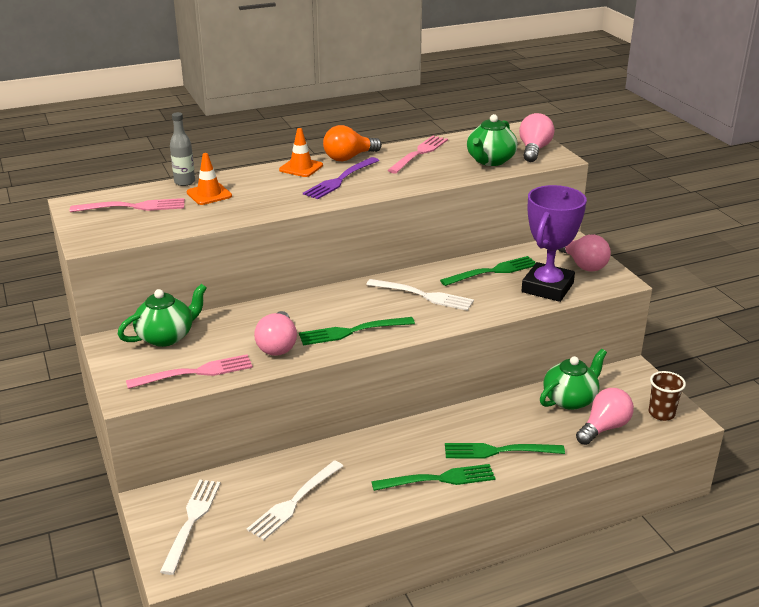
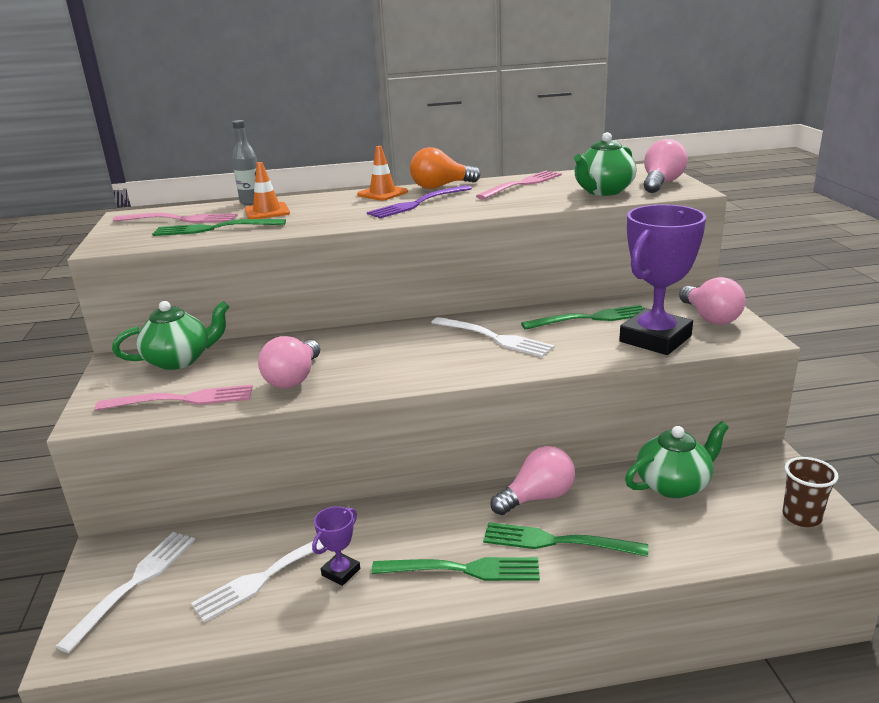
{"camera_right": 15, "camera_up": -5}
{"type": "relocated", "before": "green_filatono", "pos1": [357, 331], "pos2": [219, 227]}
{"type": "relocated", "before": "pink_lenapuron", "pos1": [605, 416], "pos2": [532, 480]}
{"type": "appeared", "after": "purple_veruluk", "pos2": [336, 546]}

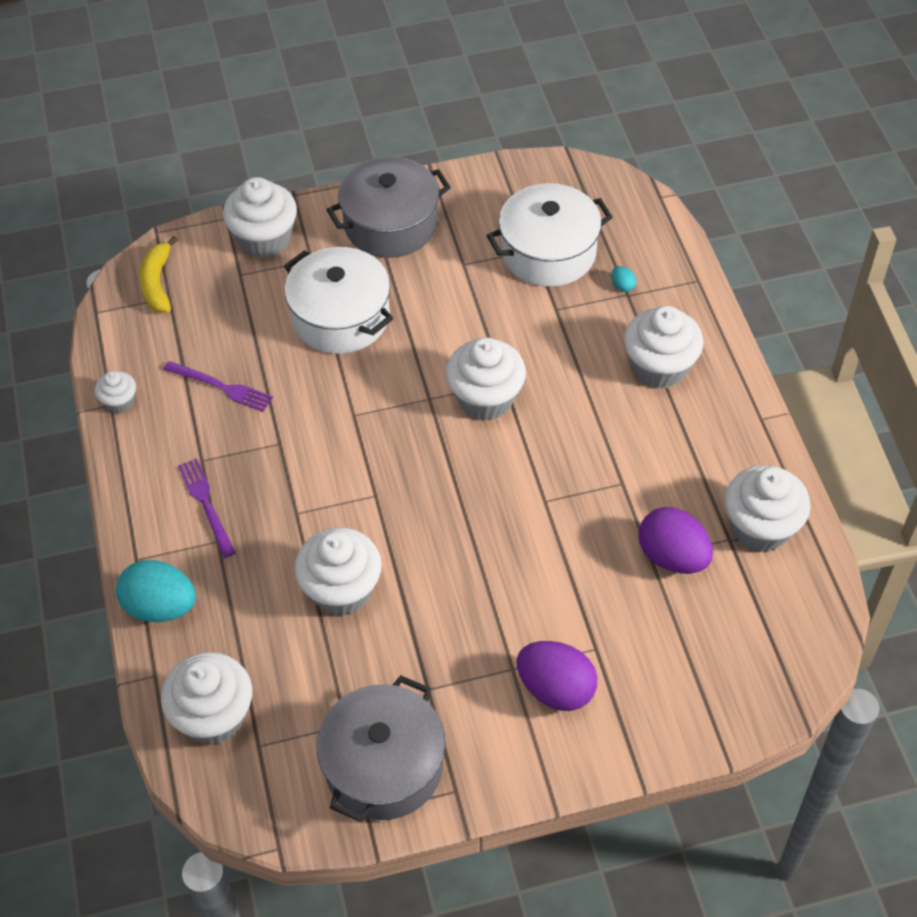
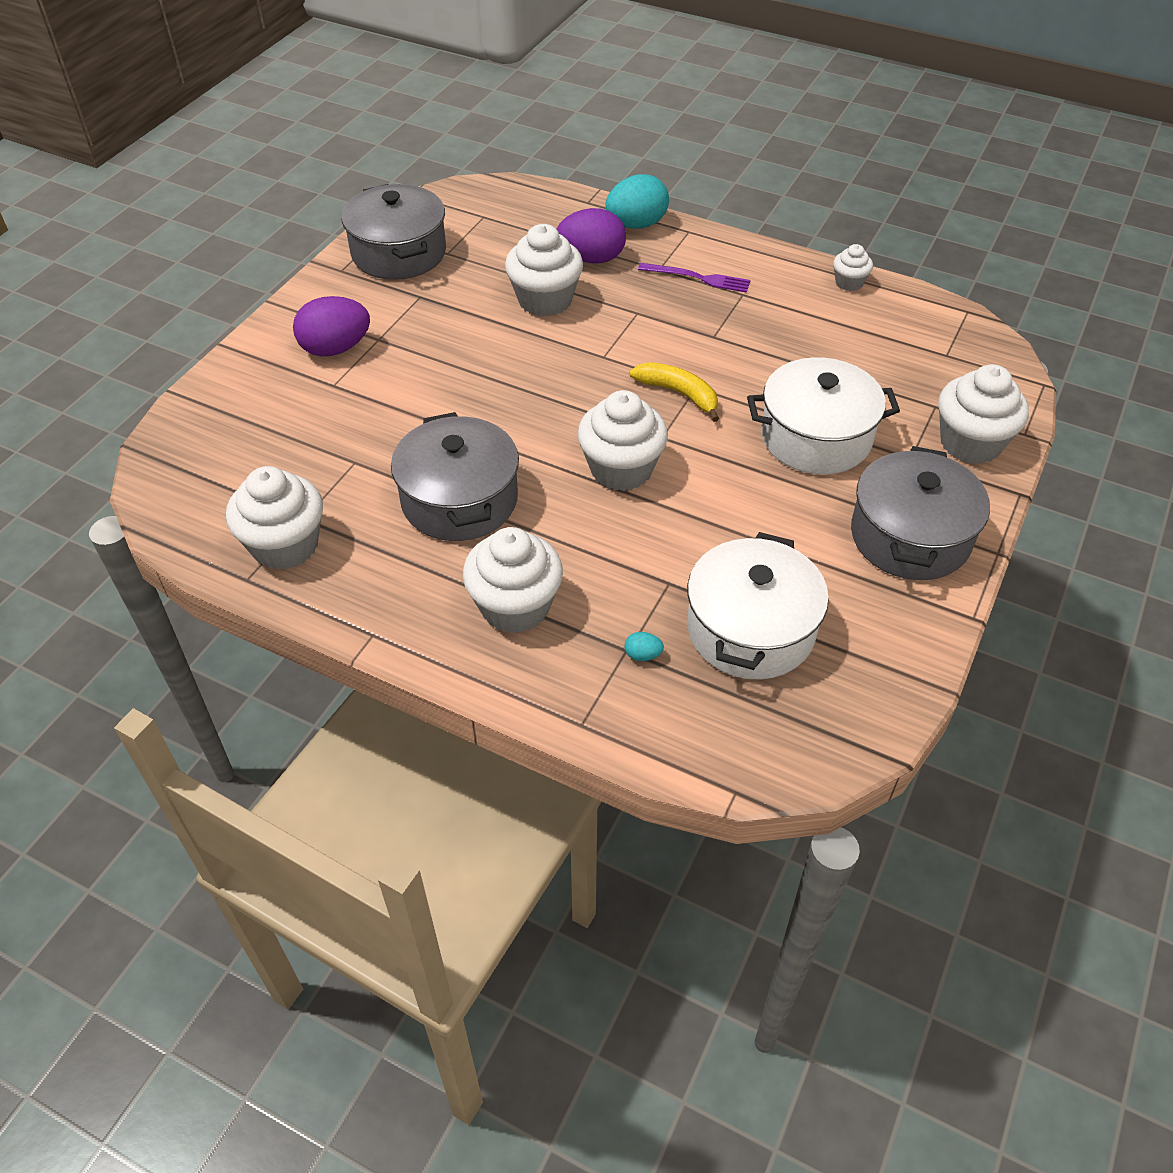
{"camera_right": 130, "camera_up": -5}
{"type": "relocated", "before": "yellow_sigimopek", "pos1": [158, 274], "pos2": [674, 392]}
{"type": "missing", "before": "purple_filatono", "pos1": [218, 386]}
{"type": "relocated", "before": "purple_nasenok", "pos1": [675, 540], "pos2": [591, 236]}
{"type": "missing", "before": "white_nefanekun", "pos1": [206, 698]}
{"type": "appeared", "after": "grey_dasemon", "pos2": [455, 476]}

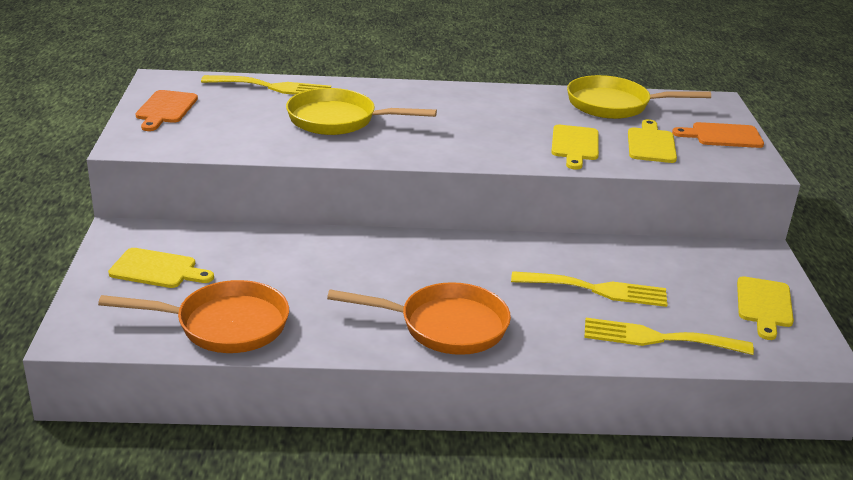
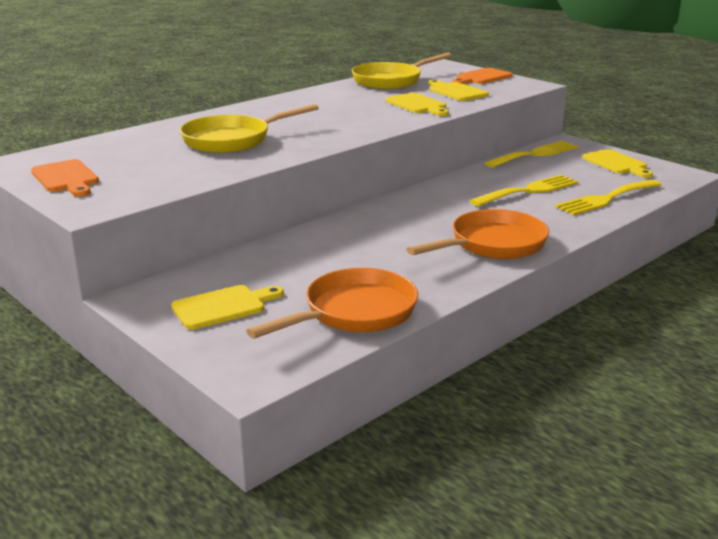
{"camera_right": -40, "camera_up": -5}
{"type": "relocated", "before": "yellow_filatono", "pos1": [266, 85], "pos2": [531, 154]}

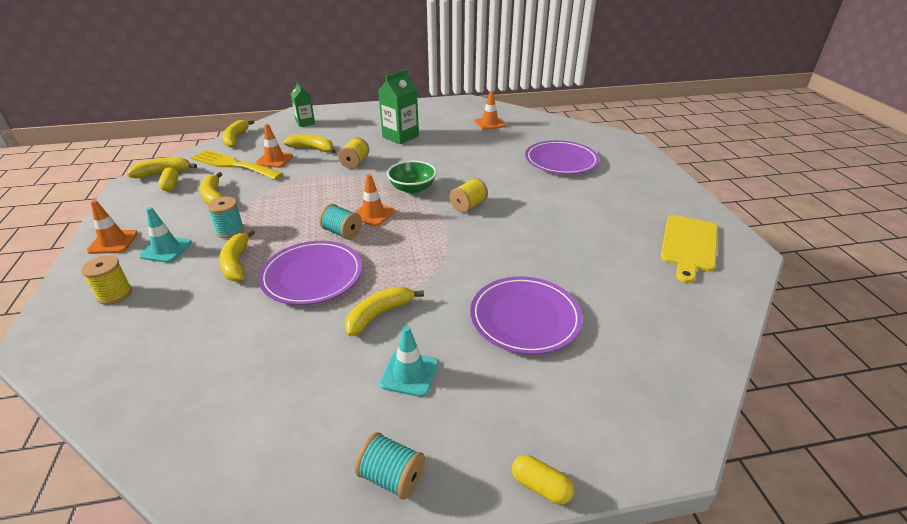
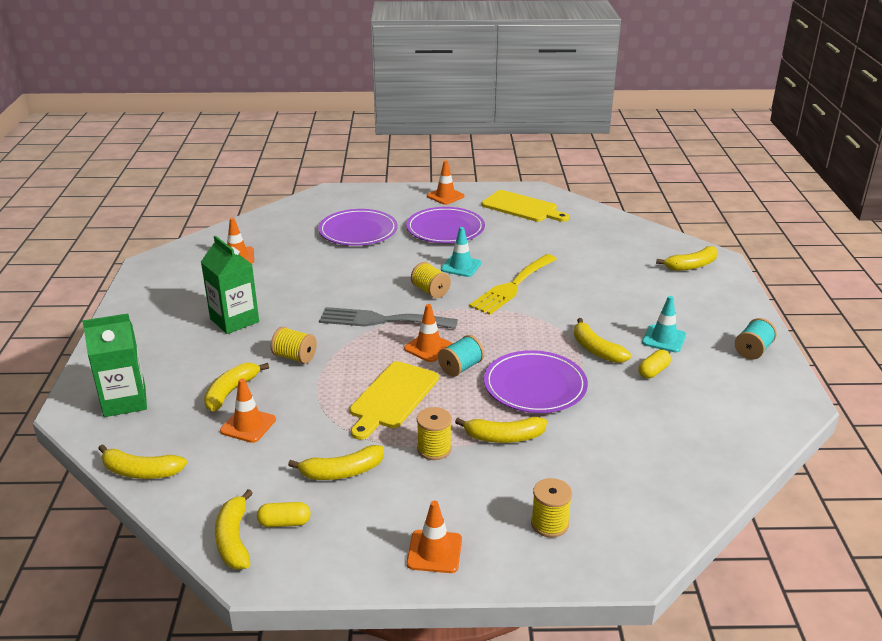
{"camera_right": -80, "camera_up": -5}
{"type": "size", "before": "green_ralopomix", "pos1": [303, 105], "pos2": [114, 365], "scale": 1.58}
{"type": "relocated", "before": "yellow_filatono", "pos1": [237, 164], "pos2": [513, 284]}
{"type": "exchanged", "before": "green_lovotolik", "after": "grey_filatono", "pos1": [412, 177], "pos2": [388, 318]}
{"type": "colour", "before": "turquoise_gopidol", "after": "yellow_gopidol", "pos1": [225, 217], "pos2": [434, 433]}
{"type": "relocated", "before": "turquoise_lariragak", "pos1": [165, 235], "pos2": [461, 252]}
{"type": "relocated", "before": "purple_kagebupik", "pos1": [526, 315], "pos2": [445, 225]}
{"type": "relocated", "before": "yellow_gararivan", "pos1": [543, 480], "pos2": [654, 364]}
{"type": "appeared", "after": "orange_lariragak", "pos2": [446, 183]}
{"type": "appeared", "after": "yellow_sigimopek", "pos2": [687, 258]}
{"type": "appeared", "after": "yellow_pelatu", "pos2": [394, 400]}

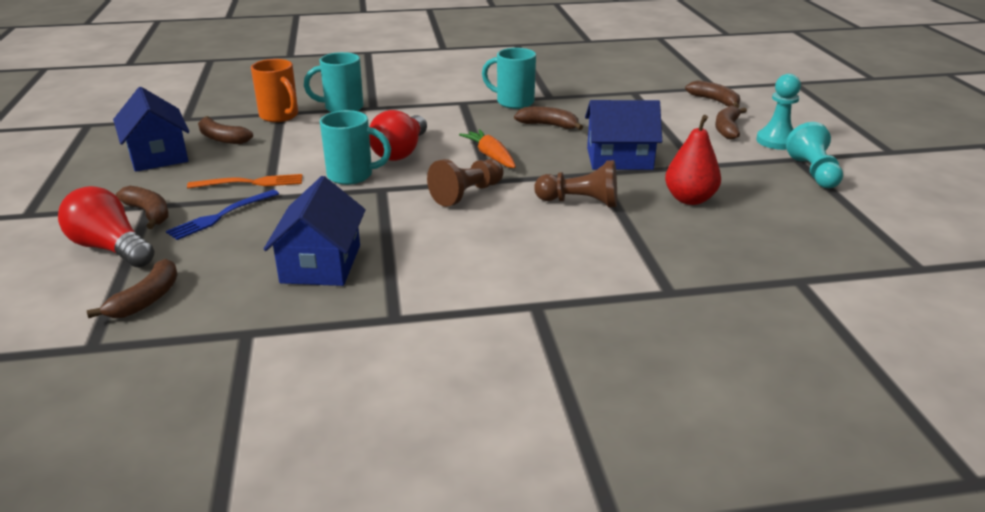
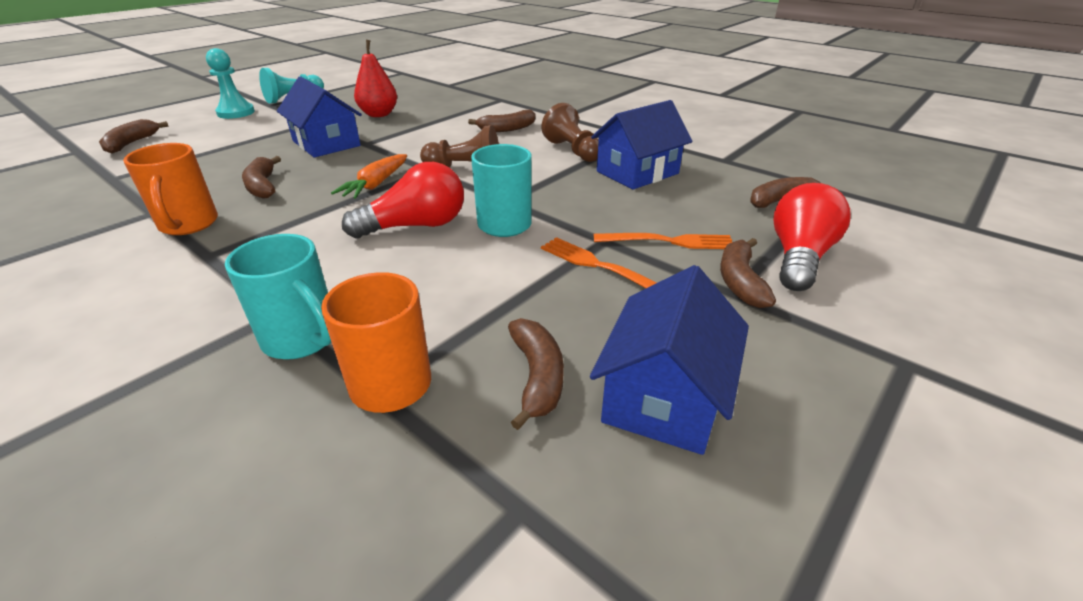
{"camera_right": -130, "camera_up": 5}
{"type": "colour", "before": "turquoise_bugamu", "after": "orange_bugamu", "pos1": [509, 78], "pos2": [170, 189]}
{"type": "relocated", "before": "brown_sigimopek", "pos1": [731, 122], "pos2": [501, 121]}
{"type": "relocated", "before": "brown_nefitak", "pos1": [575, 183], "pos2": [570, 132]}
{"type": "spun", "before": "red_lenapuron", "pos1": [106, 226], "pos2": [812, 237], "turn": -150}
{"type": "colour", "before": "blue_filatono", "after": "orange_filatono", "pos1": [222, 215], "pos2": [663, 241]}

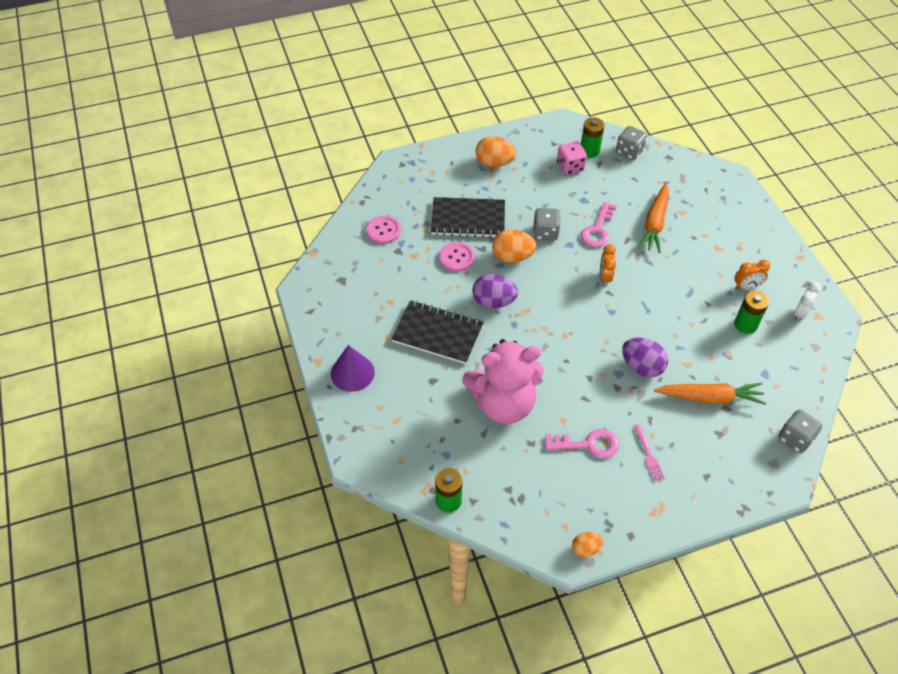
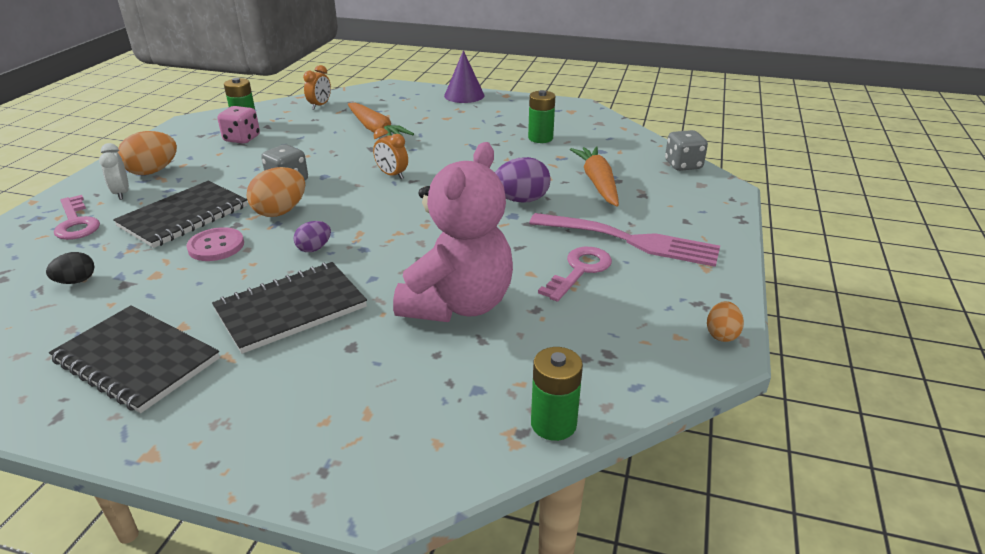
{"camera_right": -55, "camera_up": -20}
{"type": "missing", "before": "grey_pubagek", "pos1": [631, 143]}
{"type": "relocated", "before": "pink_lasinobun", "pos1": [599, 224], "pos2": [77, 217]}
{"type": "exchanged", "before": "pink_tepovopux", "after": "black_nasenok", "pos1": [383, 229], "pos2": [70, 268]}
{"type": "relocated", "before": "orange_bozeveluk", "pos1": [752, 275], "pos2": [317, 87]}
{"type": "size", "before": "purple_nasenok", "pos1": [495, 291], "pos2": [312, 236], "scale": 0.59}
{"type": "relocated", "before": "white_bozeveluk", "pos1": [807, 302], "pos2": [114, 171]}
{"type": "relocated", "before": "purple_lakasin", "pos1": [353, 368], "pos2": [464, 76]}
{"type": "spun", "before": "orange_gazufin", "pos1": [710, 394], "pos2": [594, 177], "turn": -45}
{"type": "size", "before": "pink_filatono", "pos1": [649, 453], "pos2": [624, 240], "scale": 2.31}
{"type": "appeared", "after": "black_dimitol", "pos2": [134, 359]}

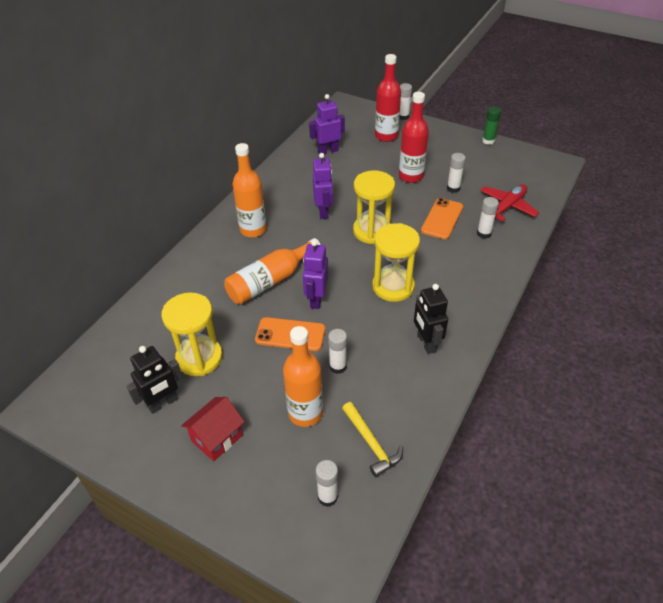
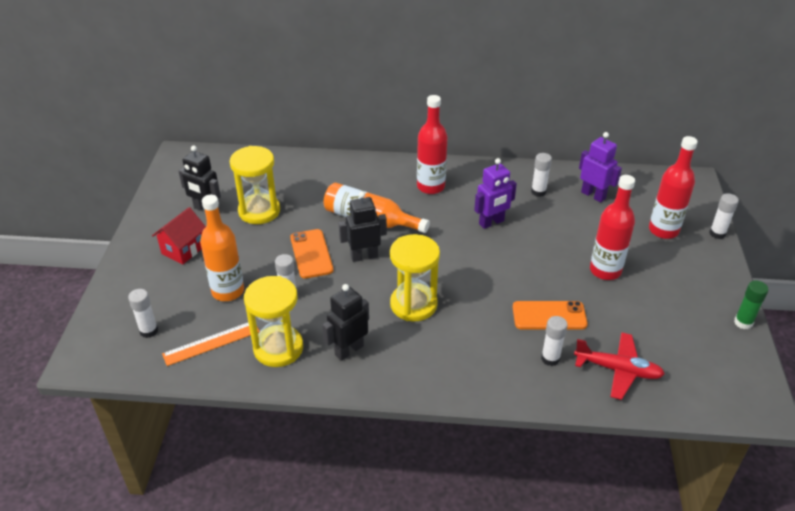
{"camera_right": 65, "camera_up": -5}
{"type": "colour", "before": "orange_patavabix", "after": "red_patavabix", "pos1": [249, 190], "pos2": [432, 144]}
{"type": "relocated", "before": "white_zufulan", "pos1": [456, 173], "pos2": [541, 175]}
{"type": "relocated", "before": "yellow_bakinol", "pos1": [374, 207], "pos2": [273, 321]}
{"type": "colour", "before": "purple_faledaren", "after": "black_faledaren", "pos1": [315, 274], "pos2": [363, 227]}
{"type": "spun", "before": "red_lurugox", "pos1": [213, 429], "pos2": [179, 235], "turn": -75}
{"type": "exchanged", "before": "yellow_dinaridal", "after": "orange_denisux", "pos1": [372, 439], "pos2": [211, 344]}

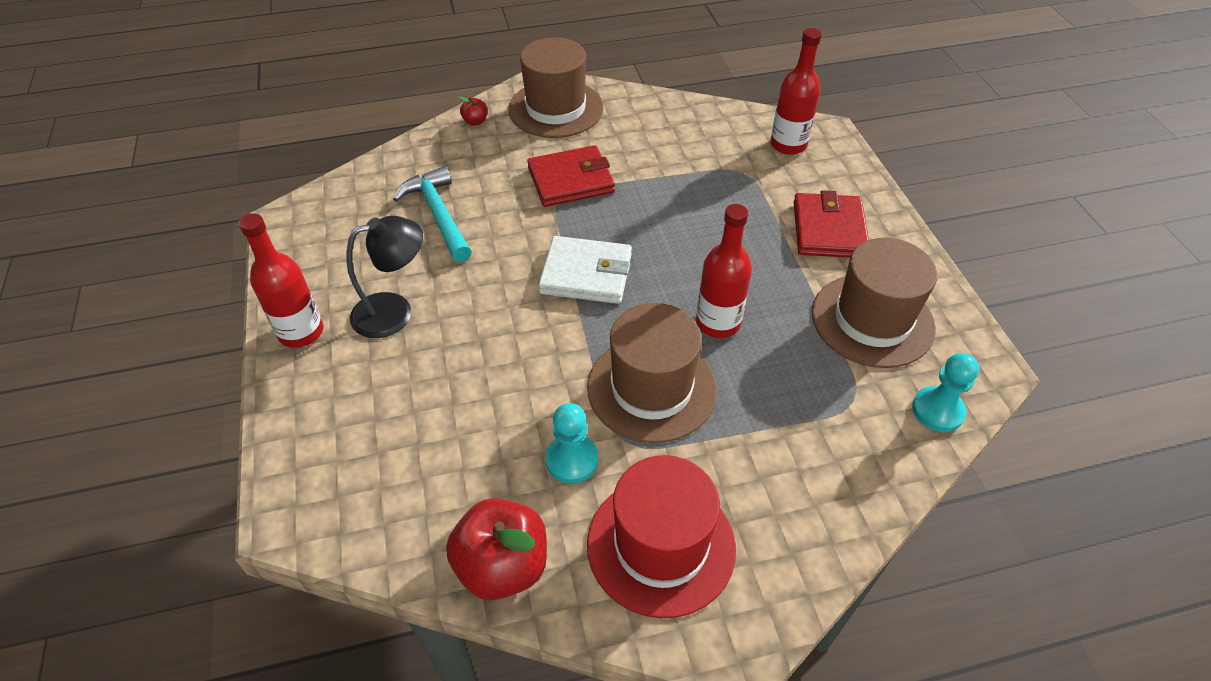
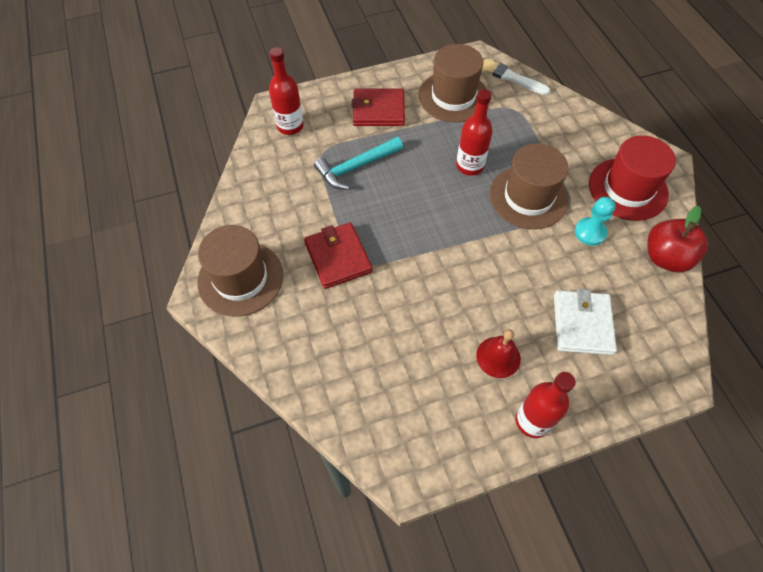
{"camera_right": -95, "camera_up": 10}
{"type": "missing", "before": "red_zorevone", "pos1": [473, 111]}
{"type": "relocated", "before": "turquoise_dinaridal", "pos1": [432, 214], "pos2": [358, 163]}
{"type": "exchanged", "before": "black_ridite", "after": "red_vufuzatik", "pos1": [384, 277], "pos2": [498, 353]}
{"type": "relocated", "before": "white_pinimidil", "pos1": [585, 270], "pos2": [585, 322]}
{"type": "exchanged", "before": "turquoise_nefitak", "after": "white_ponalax", "pos1": [945, 392], "pos2": [516, 77]}

